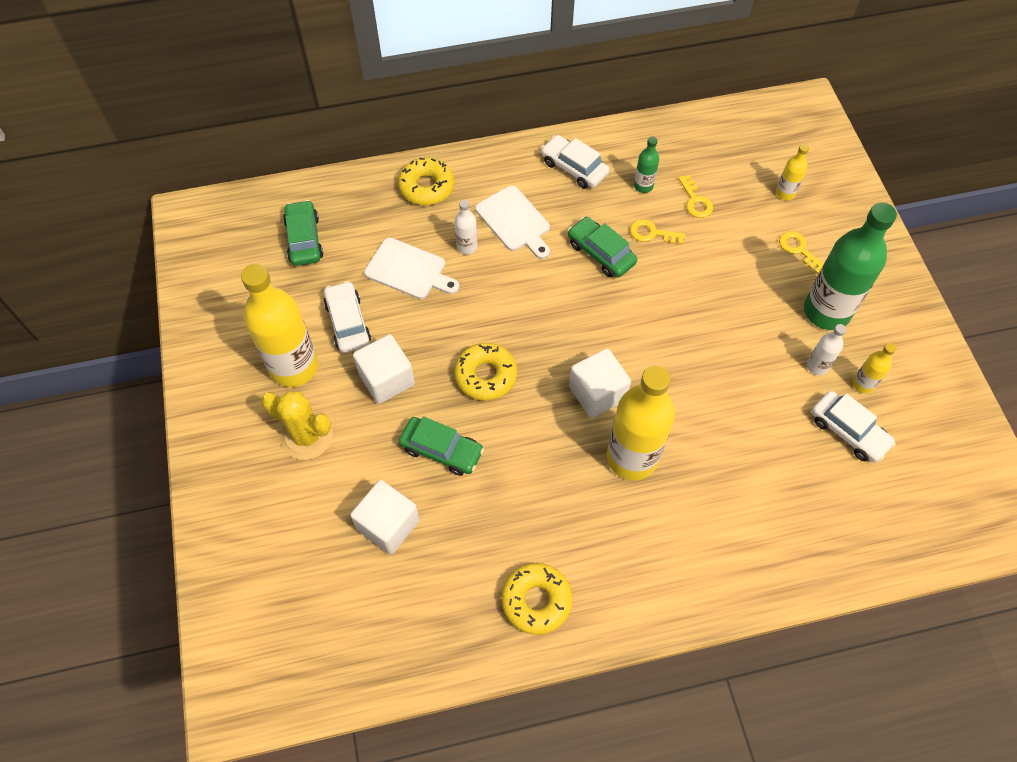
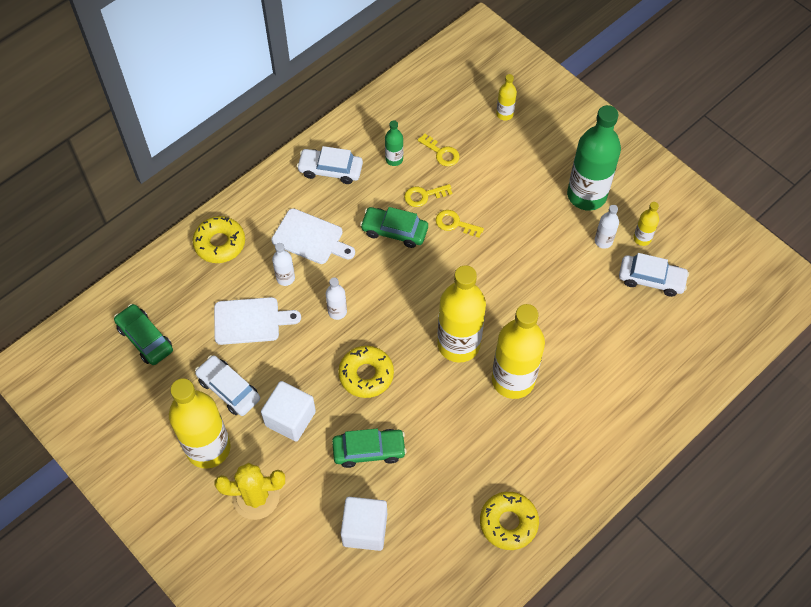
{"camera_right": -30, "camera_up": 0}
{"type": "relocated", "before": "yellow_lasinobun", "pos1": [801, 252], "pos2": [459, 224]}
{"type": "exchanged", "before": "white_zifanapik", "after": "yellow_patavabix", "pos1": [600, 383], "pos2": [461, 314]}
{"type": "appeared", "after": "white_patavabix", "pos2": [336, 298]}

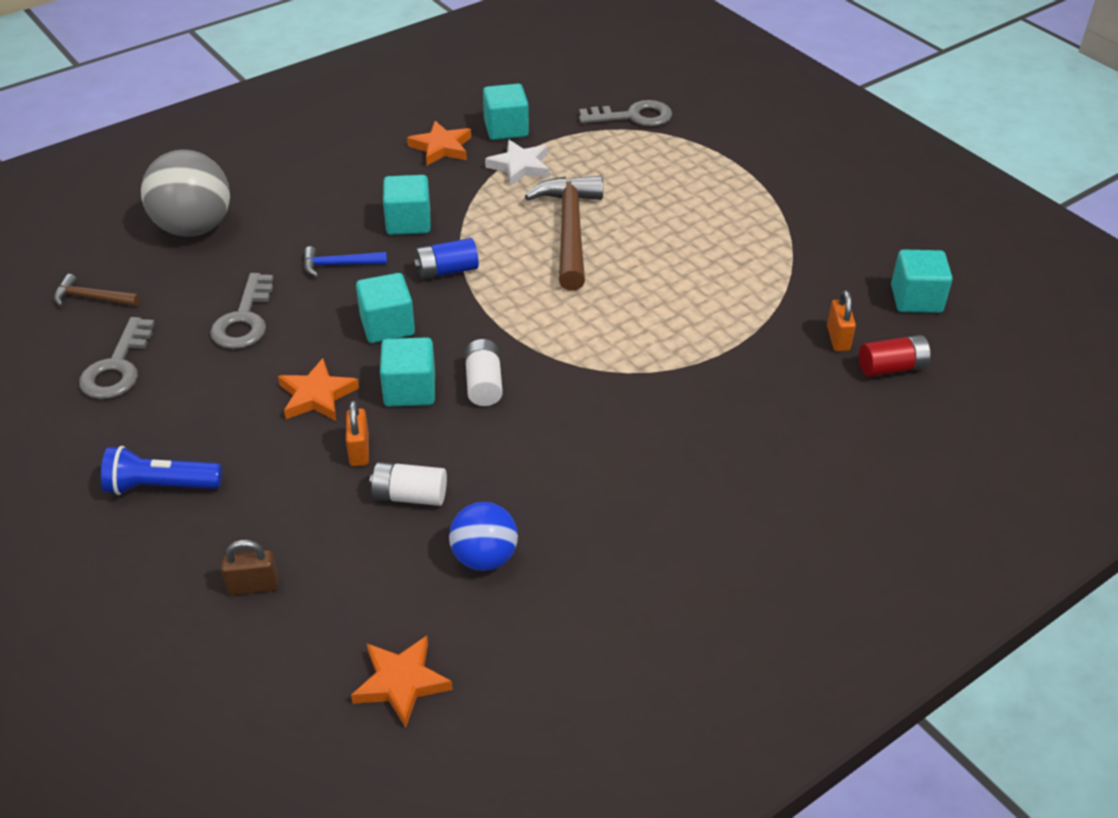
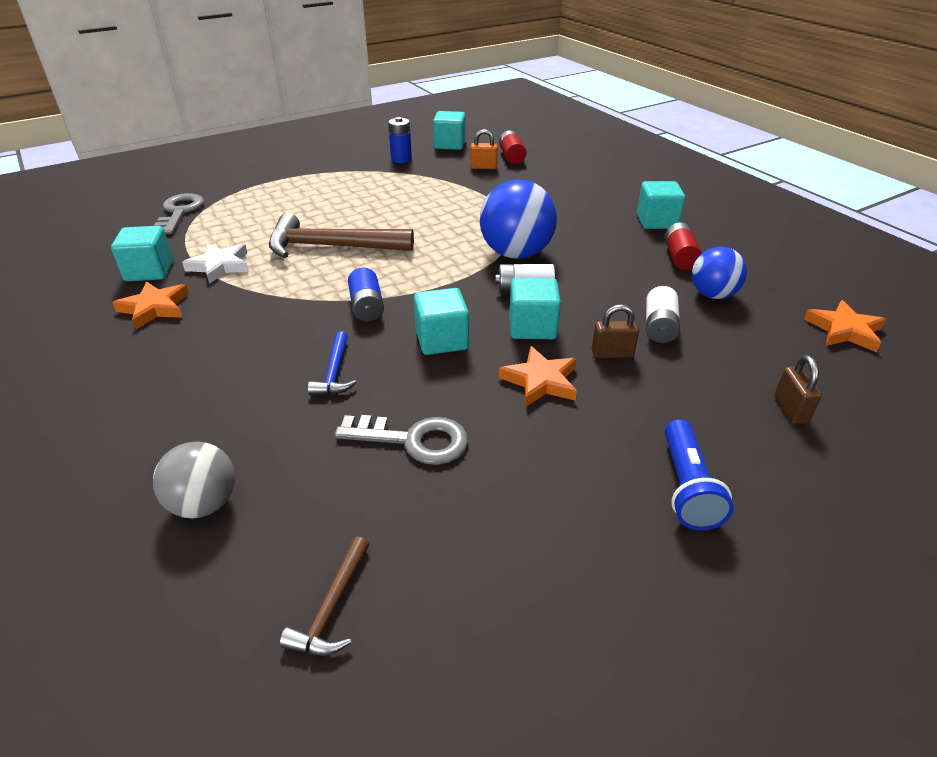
{"camera_right": -85, "camera_up": -5}
{"type": "size", "before": "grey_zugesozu", "pos1": [185, 193], "pos2": [194, 480], "scale": 0.62}
{"type": "relocated", "before": "turquoise_zifanapik", "pos1": [407, 205], "pos2": [661, 205]}
{"type": "missing", "before": "grey_lasinobun", "pos1": [117, 358]}
{"type": "colour", "before": "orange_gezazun", "after": "brown_gezazun", "pos1": [357, 433], "pos2": [615, 331]}
{"type": "appeared", "after": "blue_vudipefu", "pos2": [400, 140]}
{"type": "appeared", "after": "blue_zugesozu", "pos2": [518, 219]}
{"type": "appeared", "after": "red_vudipefu", "pos2": [683, 246]}

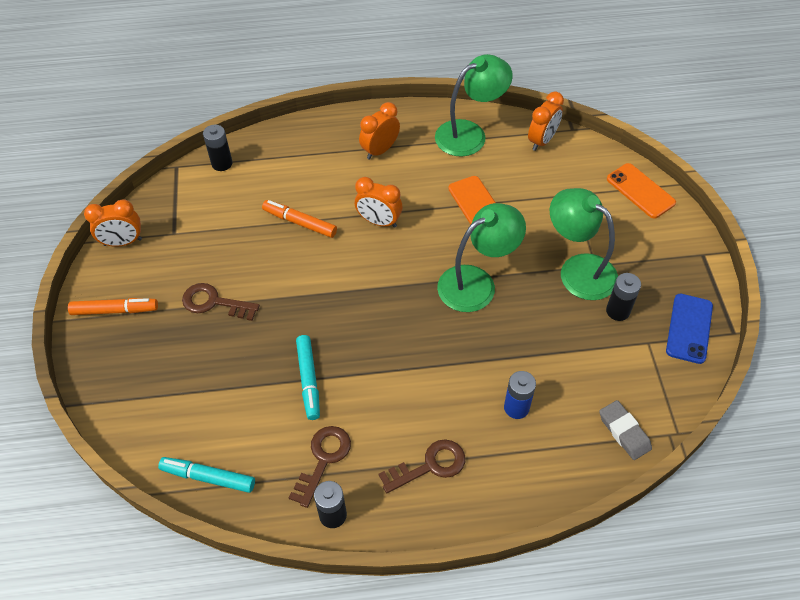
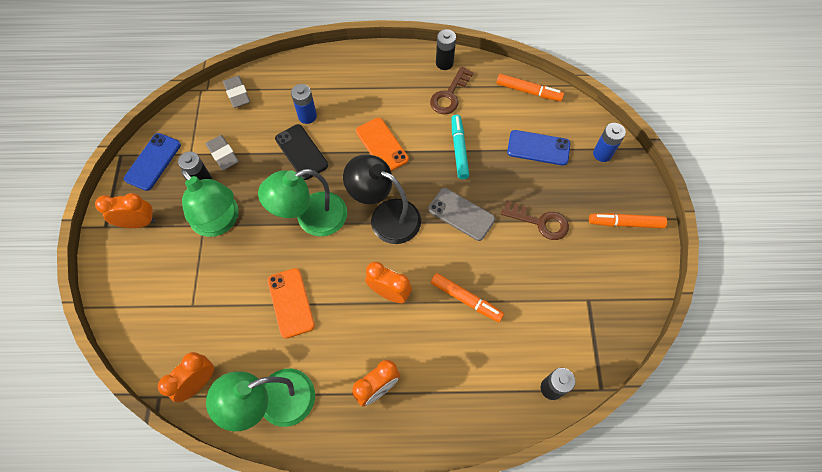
{"camera_right": -175, "camera_up": 10}
{"type": "relocated", "before": "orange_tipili", "pos1": [641, 190], "pos2": [382, 144]}
{"type": "relocated", "before": "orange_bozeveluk", "pos1": [113, 223], "pos2": [125, 210]}
{"type": "missing", "before": "brown_lasinobun", "pos1": [422, 466]}
{"type": "colour", "before": "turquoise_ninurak", "after": "orange_ninurak", "pos1": [206, 475], "pos2": [530, 88]}
{"type": "appeared", "after": "blue_vudipefu", "pos2": [609, 142]}
{"type": "appeared", "after": "black_tipili", "pos2": [301, 152]}
{"type": "appeared", "after": "blue_tipili", "pos2": [538, 148]}
{"type": "appeared", "after": "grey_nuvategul", "pos2": [222, 152]}
{"type": "appeared", "after": "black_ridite", "pos2": [382, 199]}
{"type": "appeared", "after": "grey_tipili", "pos2": [461, 214]}

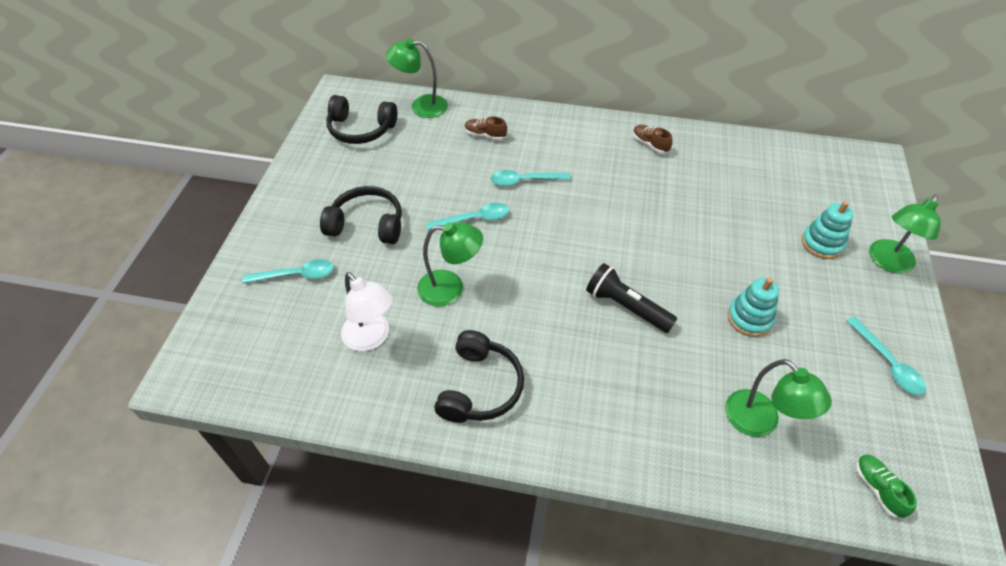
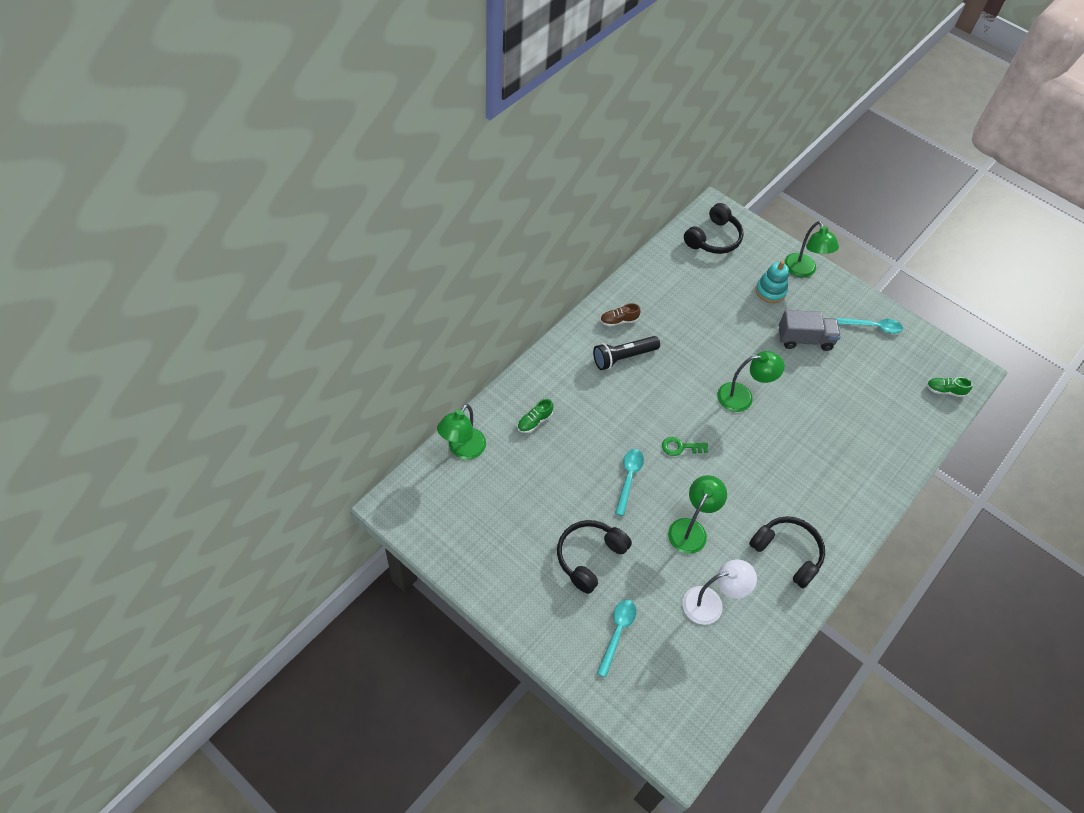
{"camera_right": -65, "camera_up": 5}
{"type": "relocated", "before": "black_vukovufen", "pos1": [361, 119], "pos2": [714, 228]}
{"type": "colour", "before": "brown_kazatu", "after": "green_kazatu", "pos1": [486, 128], "pos2": [535, 416]}
{"type": "missing", "before": "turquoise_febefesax", "pos1": [531, 178]}
{"type": "relocated", "before": "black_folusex", "pos1": [631, 298], "pos2": [626, 353]}
{"type": "missing", "before": "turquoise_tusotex", "pos1": [753, 307]}
{"type": "relocated", "before": "green_ridite", "pos1": [778, 398], "pos2": [751, 381]}
{"type": "appeared", "after": "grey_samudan", "pos2": [810, 330]}
{"type": "appeared", "after": "green_lasinobun", "pos2": [685, 446]}

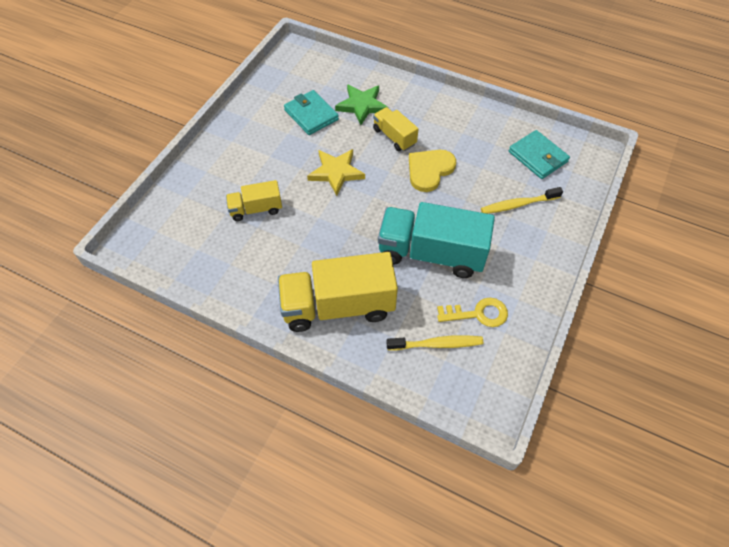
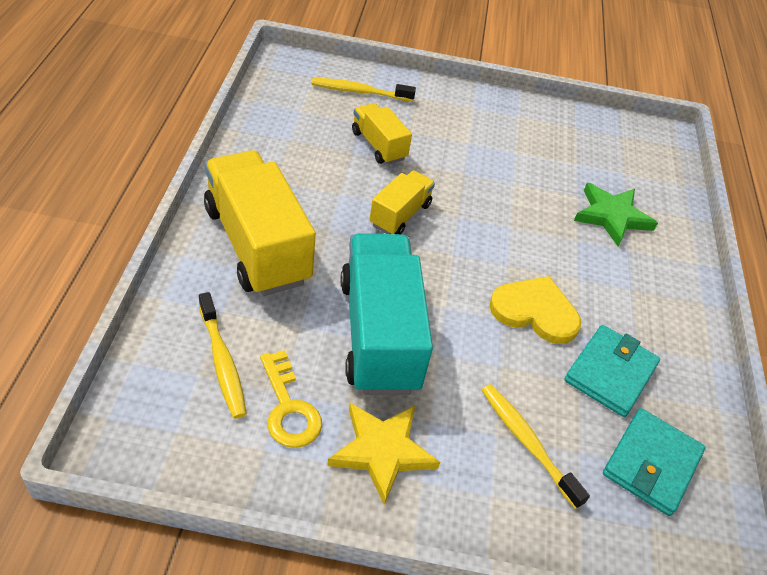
{"camera_right": 65, "camera_up": -10}
{"type": "relocated", "before": "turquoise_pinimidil", "pos1": [311, 112], "pos2": [612, 371]}
{"type": "relocated", "before": "yellow_samudan", "pos1": [395, 129], "pos2": [402, 202]}
{"type": "relocated", "before": "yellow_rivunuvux", "pos1": [336, 172], "pos2": [383, 454]}
{"type": "appeared", "after": "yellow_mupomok", "pos2": [363, 90]}

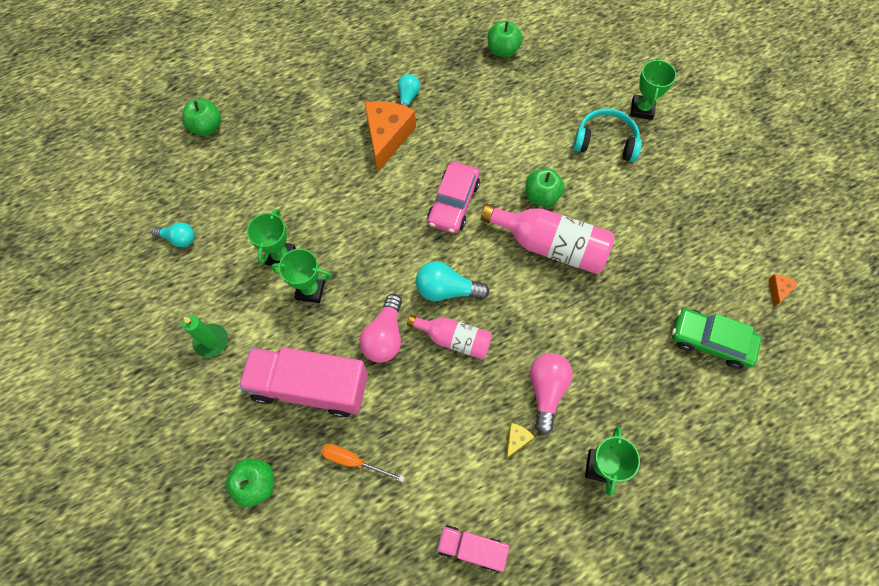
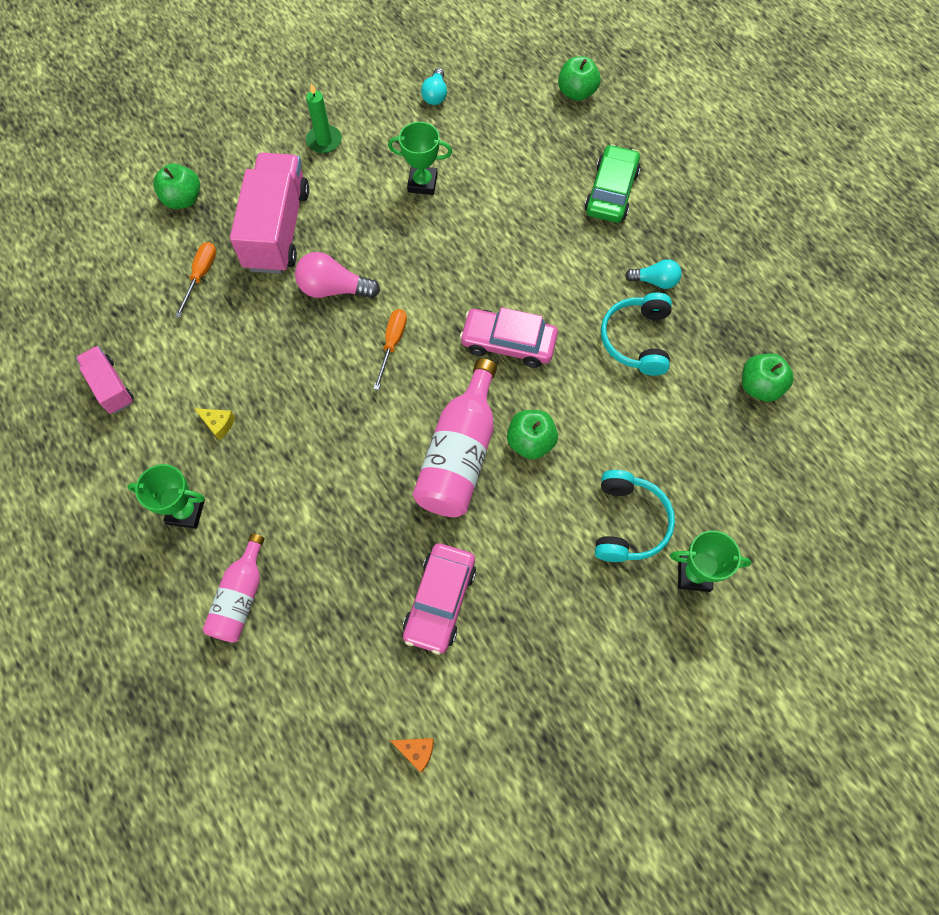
{"camera_right": 85, "camera_up": 0}
{"type": "missing", "before": "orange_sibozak", "pos1": [390, 136]}
{"type": "missing", "before": "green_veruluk", "pos1": [301, 276]}
{"type": "exchanged", "before": "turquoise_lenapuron", "after": "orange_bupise", "pos1": [452, 281], "pos2": [390, 349]}
{"type": "relocated", "before": "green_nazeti", "pos1": [717, 338], "pos2": [612, 183]}
{"type": "relocated", "before": "pink_patavabix", "pos1": [449, 337], "pos2": [234, 588]}
{"type": "missing", "before": "pink_lenapuron", "pos1": [551, 394]}
{"type": "spun", "before": "pink_samudan", "pos1": [473, 548], "pos2": [105, 380], "turn": -45}
{"type": "appeared", "after": "turquoise_vukovufen", "pos2": [636, 334]}
{"type": "appeared", "after": "pink_nazeti", "pos2": [439, 599]}

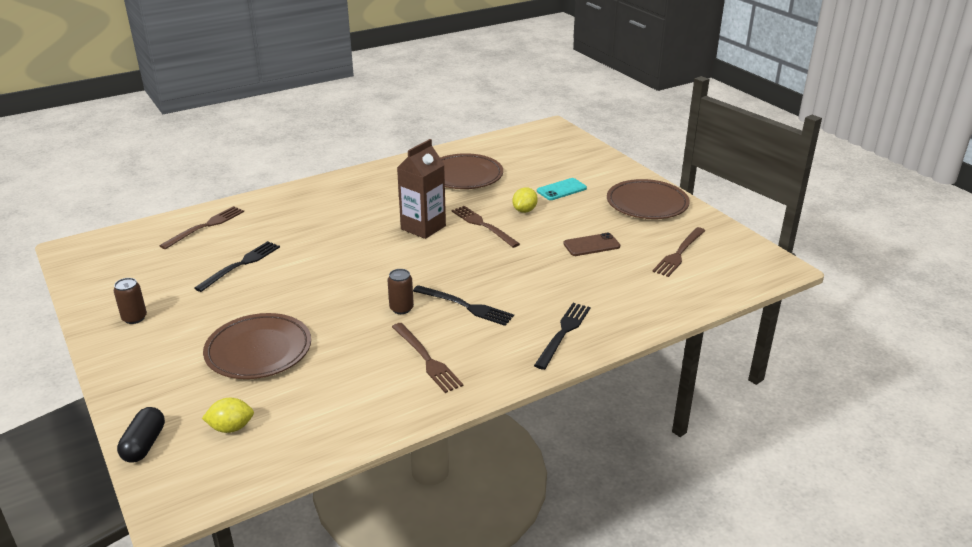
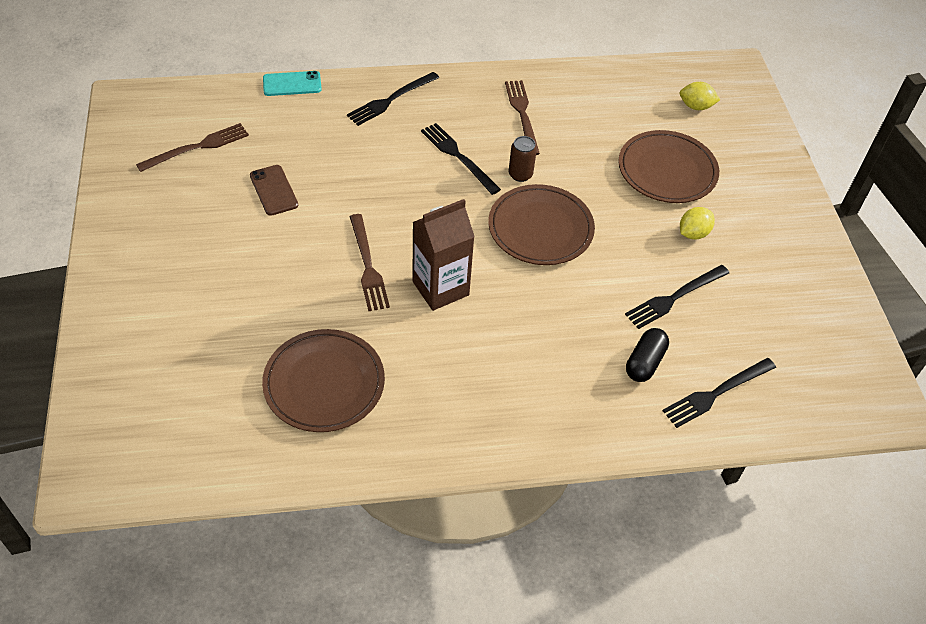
{"camera_right": -160, "camera_up": 20}
{"type": "relocated", "before": "turquoise_tipili", "pos1": [562, 189], "pos2": [292, 83]}
{"type": "relocated", "before": "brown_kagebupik", "pos1": [648, 199], "pos2": [541, 224]}
{"type": "relocated", "before": "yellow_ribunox", "pos1": [525, 200], "pos2": [697, 223]}
{"type": "colour", "before": "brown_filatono", "after": "black_filatono", "pos1": [201, 227], "pos2": [719, 393]}
{"type": "spun", "before": "brown_tipili", "pos1": [591, 244], "pos2": [274, 190], "turn": 60}
{"type": "missing", "before": "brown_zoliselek", "pos1": [130, 301]}
{"type": "relocated", "before": "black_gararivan", "pos1": [141, 434], "pos2": [647, 355]}

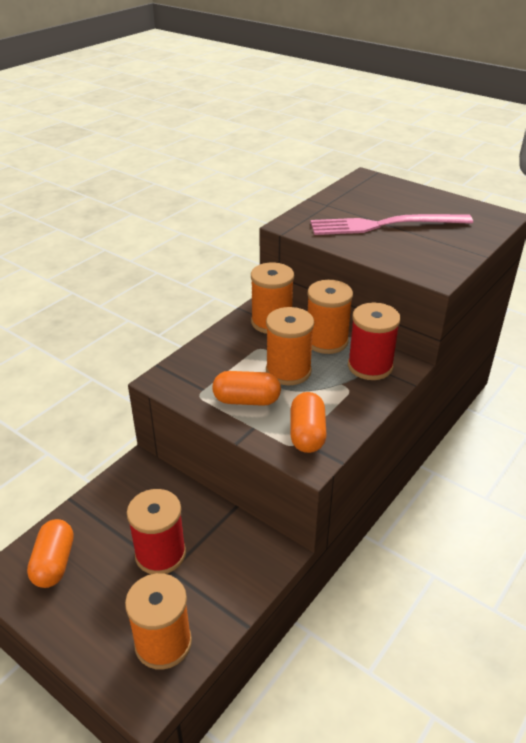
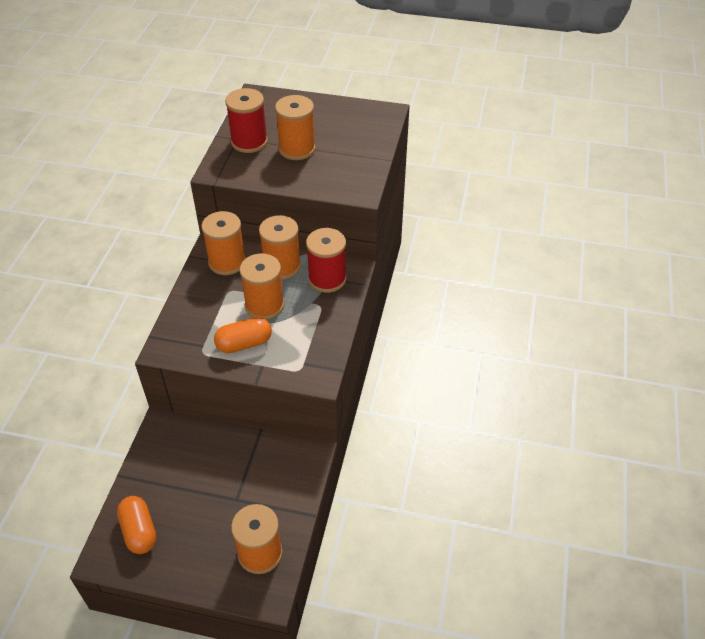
{"camera_right": -25, "camera_up": 10}
{"type": "exchanged", "before": "pink_filatono", "after": "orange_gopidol", "pos1": [391, 224], "pos2": [295, 127]}
{"type": "missing", "before": "orange_gararivan", "pos1": [308, 422]}
{"type": "relocated", "before": "red_gopidol", "pos1": [156, 531], "pos2": [246, 120]}

